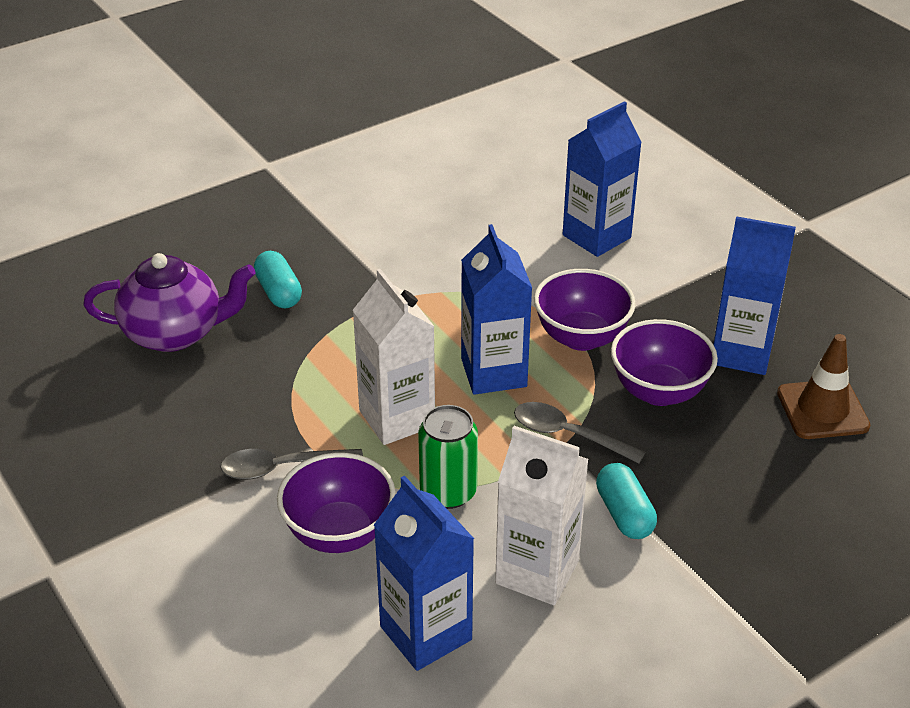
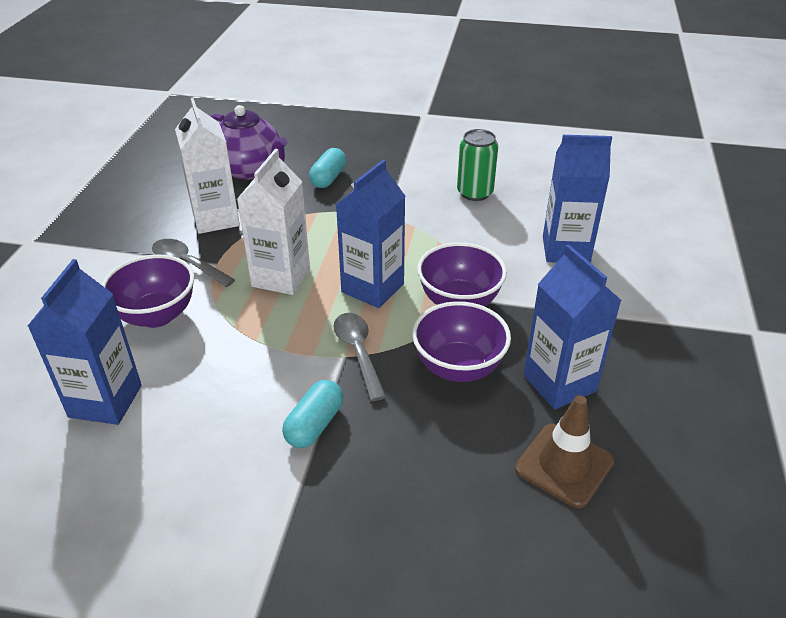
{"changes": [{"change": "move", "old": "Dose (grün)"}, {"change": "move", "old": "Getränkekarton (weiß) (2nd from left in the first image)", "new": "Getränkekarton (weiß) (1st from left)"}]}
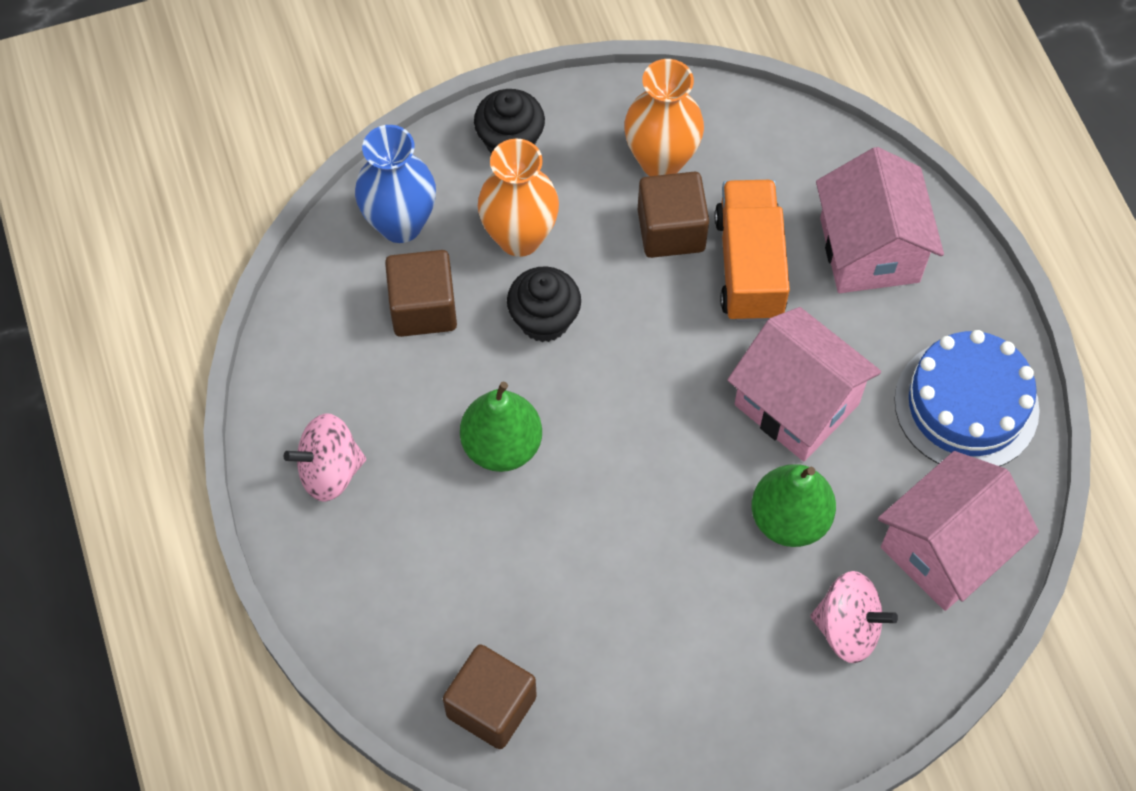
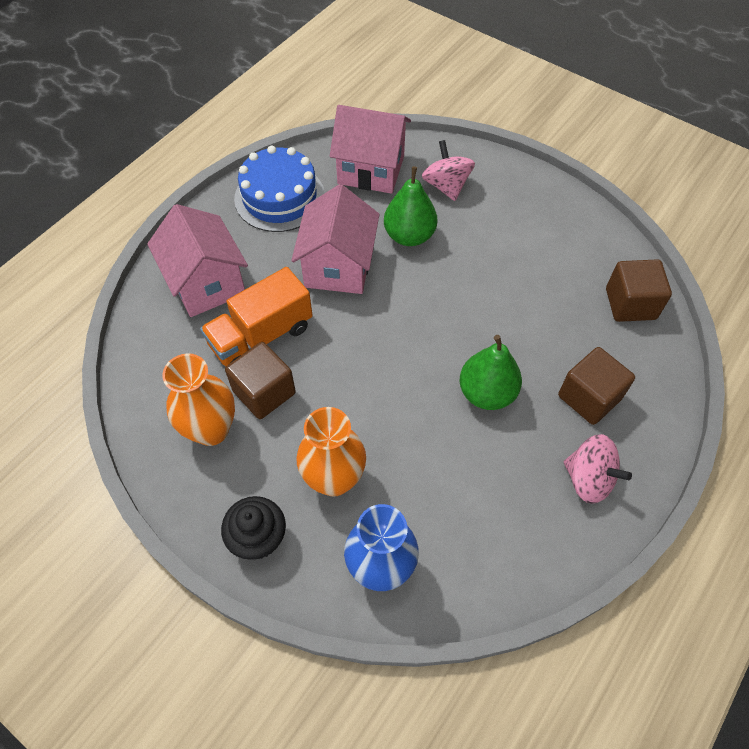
{"changes": [{"change": "delete", "old": "Muffin (schwarz) (2nd from left)"}, {"change": "move", "old": "Kubus (braun) (1st from left in the first image)", "new": "Kubus (braun) (2nd from left)"}, {"change": "rotate", "old": "Haus (rosa) (2nd from left in the first image)", "degrees": -75}]}
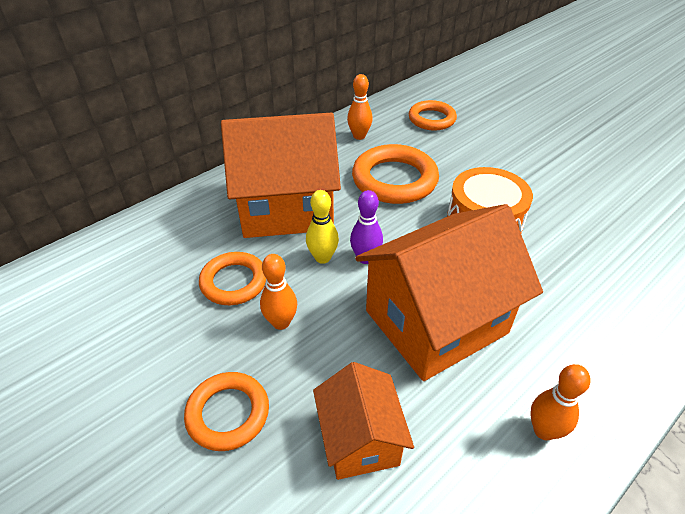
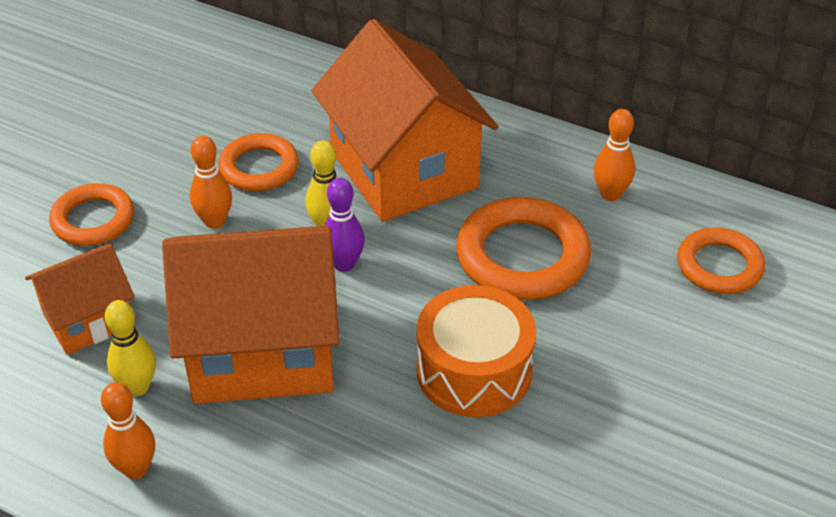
{"changes": [{"change": "insert", "new": "Bowlingkegel (gelb) (1st from left)"}, {"change": "rotate", "old": "Haus (orange) (3rd from left in the first image)", "degrees": -45}]}
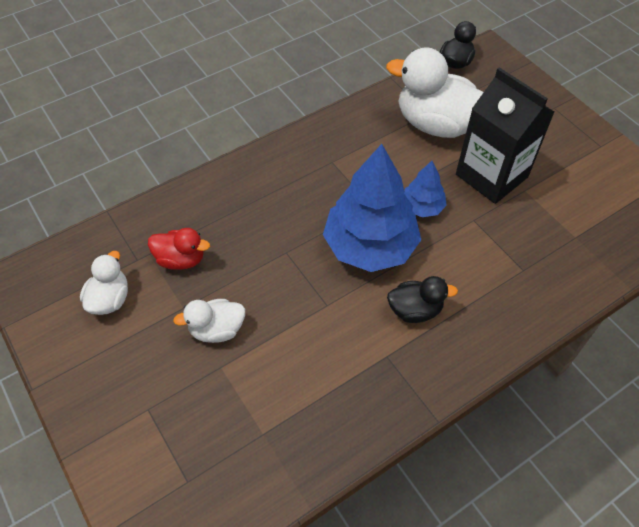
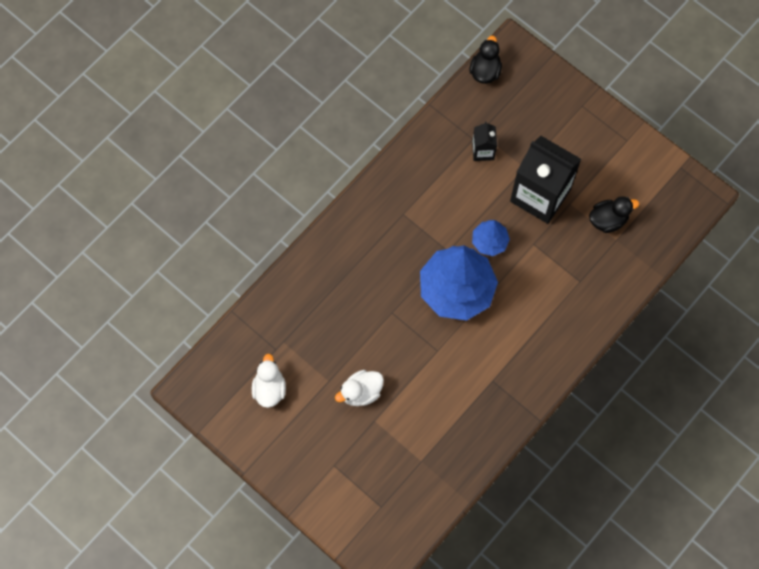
{"changes": [{"change": "delete", "old": "Ente (rot)"}, {"change": "move", "old": "Ente (schwarz) (1st from left in the first image)", "new": "Ente (schwarz) (2nd from left)"}, {"change": "replace", "old": "Ente (weiß) (3rd from left)", "new": "Getränkekarton (schwarz) (1st from left)"}]}
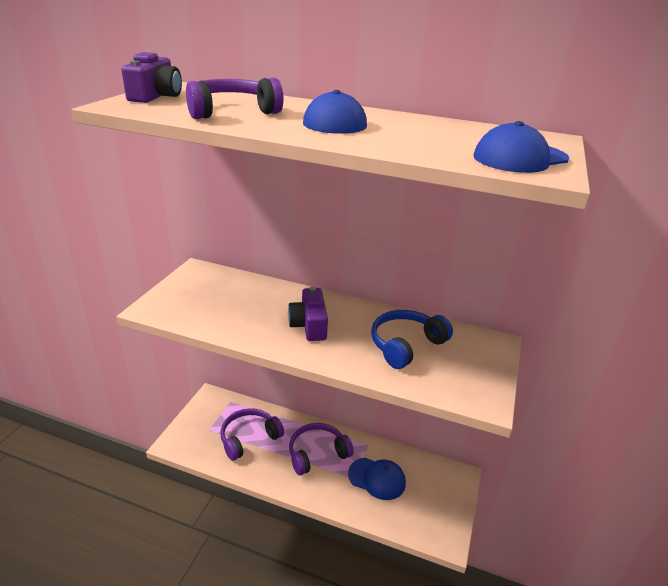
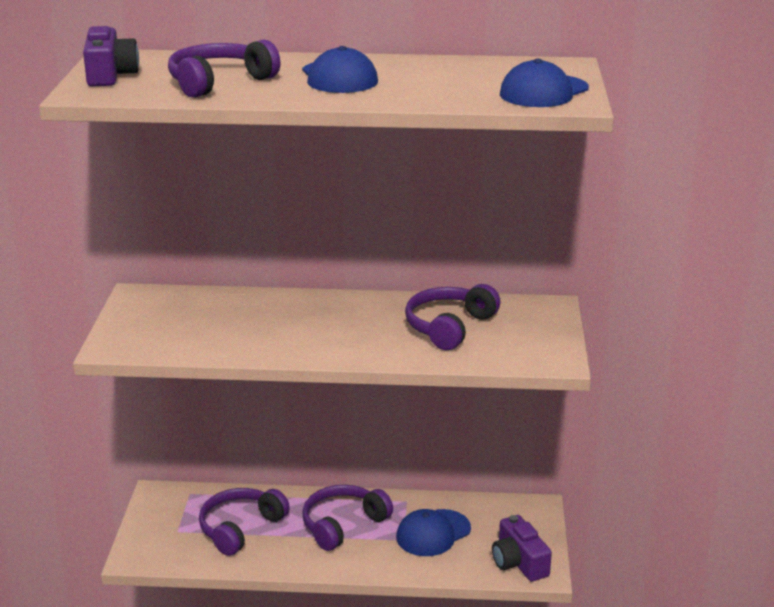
{"changes": [{"change": "move", "old": "Kamera (lila) (2nd from left)"}, {"change": "recolor", "old": "Kopfhörer (blau)", "new": "Kopfhörer (lila) (4th from left)"}, {"change": "rotate", "old": "Kappe (blau) (2nd from left)", "degrees": 135}]}
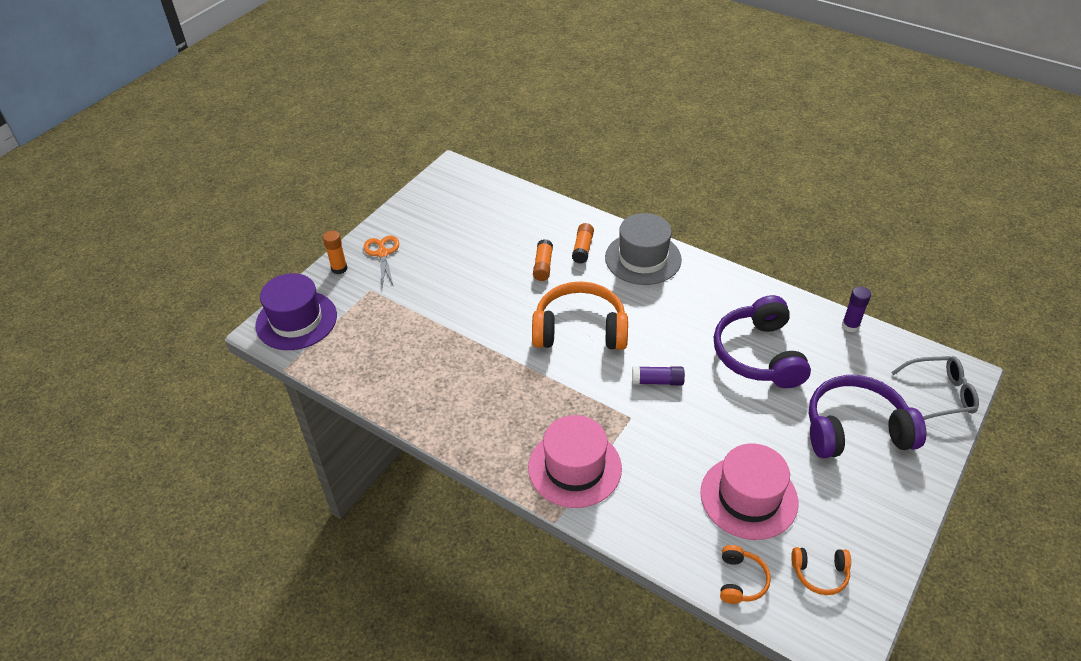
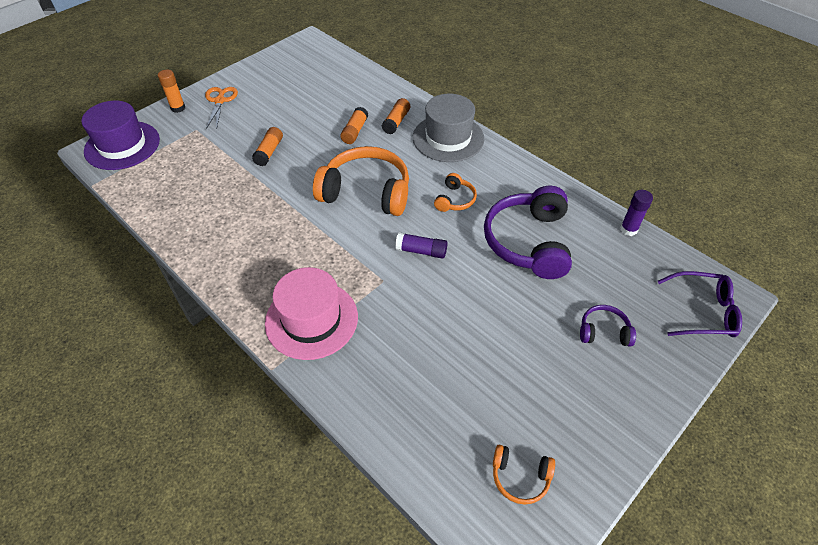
{"changes": [{"change": "delete", "old": "Hut (rosa) (2nd from left)"}, {"change": "insert", "new": "Klebestift (orange) (2nd from left)"}, {"change": "move", "old": "Kopfhörer (orange) (2nd from left)"}, {"change": "recolor", "old": "Brille (grau)", "new": "Brille (lila)"}, {"change": "resize", "old": "Kopfhörer (lila) (2nd from left)", "factor": 0.47}]}
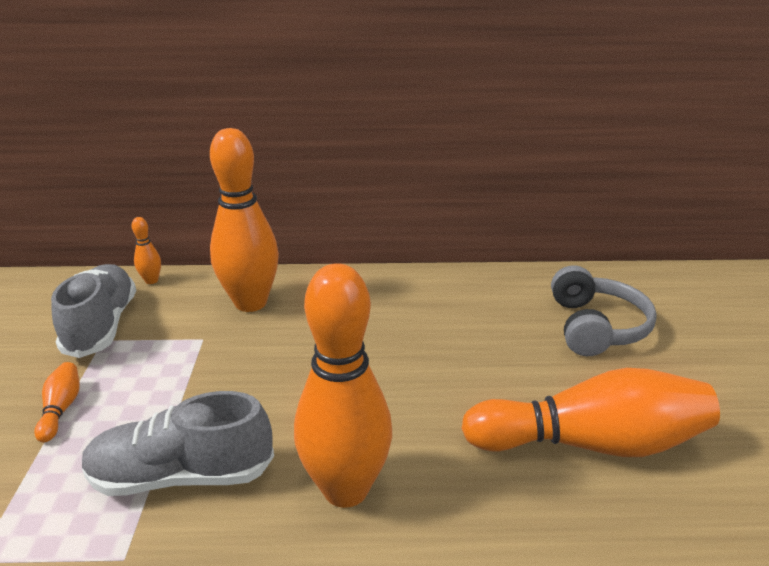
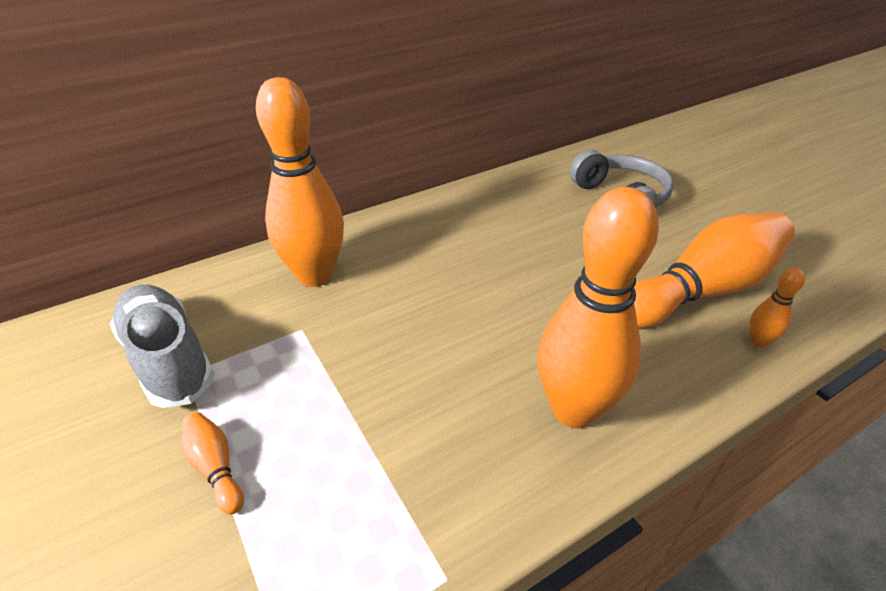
{"changes": [{"change": "delete", "old": "Schuh (grau) (2nd from left)"}, {"change": "move", "old": "Bowlingkegel (orange) (2nd from left in the first image)", "new": "Bowlingkegel (orange) (5th from left)"}]}
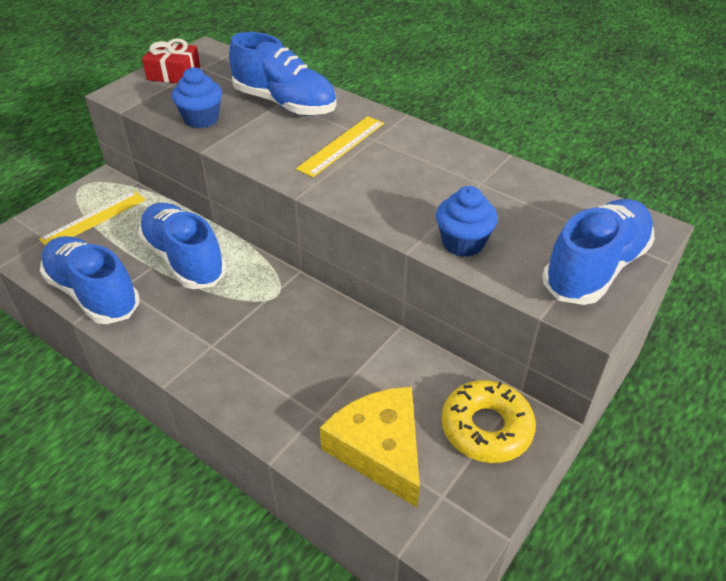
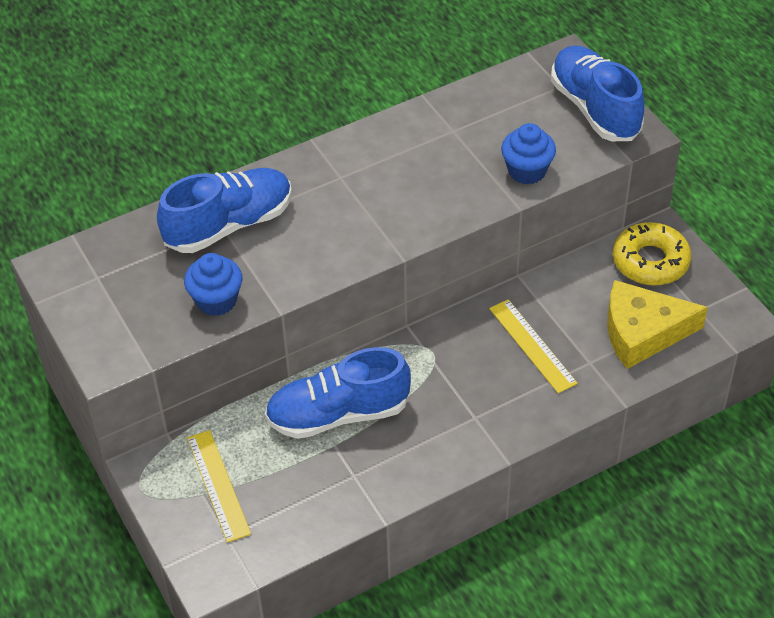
{"changes": [{"change": "delete", "old": "Schuh (blau) (1st from left)"}, {"change": "delete", "old": "Geschenk (rot)"}, {"change": "move", "old": "Lineal (gelb) (2nd from left)"}]}
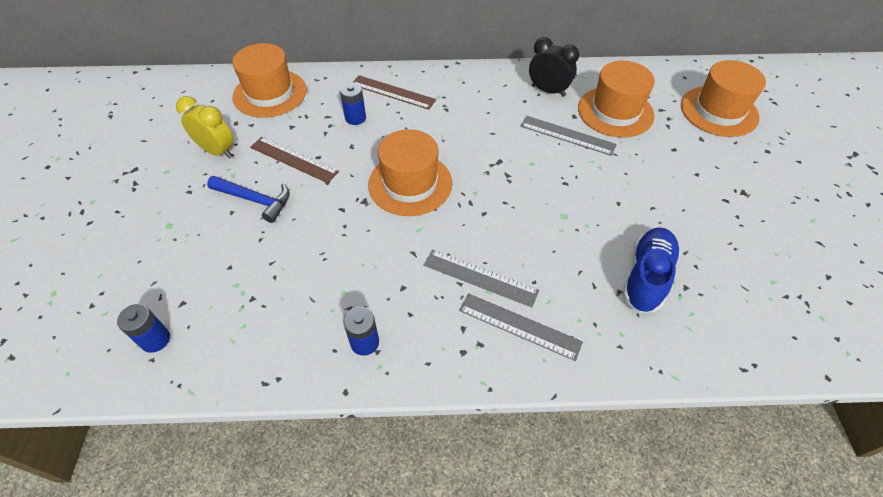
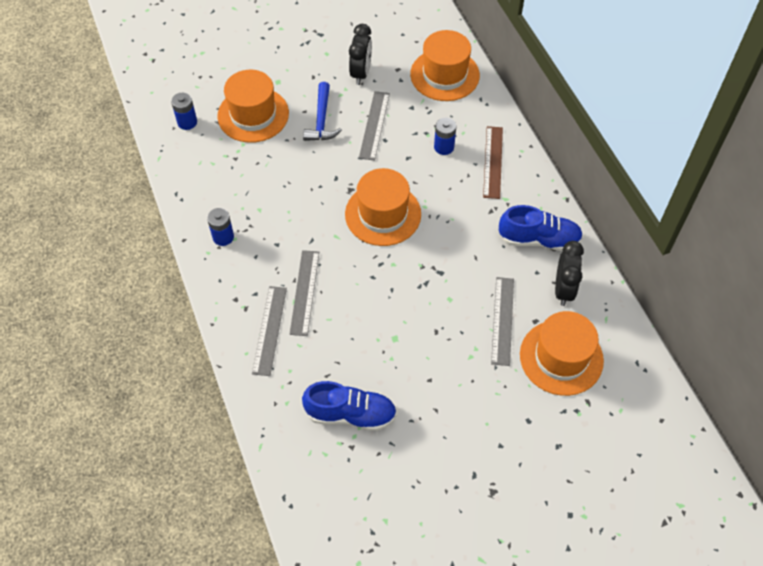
{"changes": [{"change": "insert", "new": "Schuh (blau) (2nd from left)"}, {"change": "move", "old": "Hut (orange) (4th from left in the first image)", "new": "Hut (orange) (1st from left)"}, {"change": "recolor", "old": "Wecker (gelb)", "new": "Wecker (schwarz) (1st from left)"}, {"change": "recolor", "old": "Lineal (braun) (1st from left)", "new": "Lineal (grau) (3rd from left)"}]}
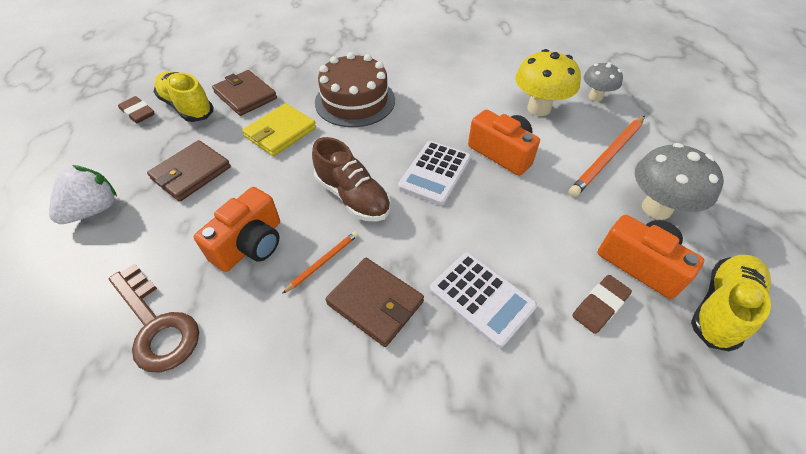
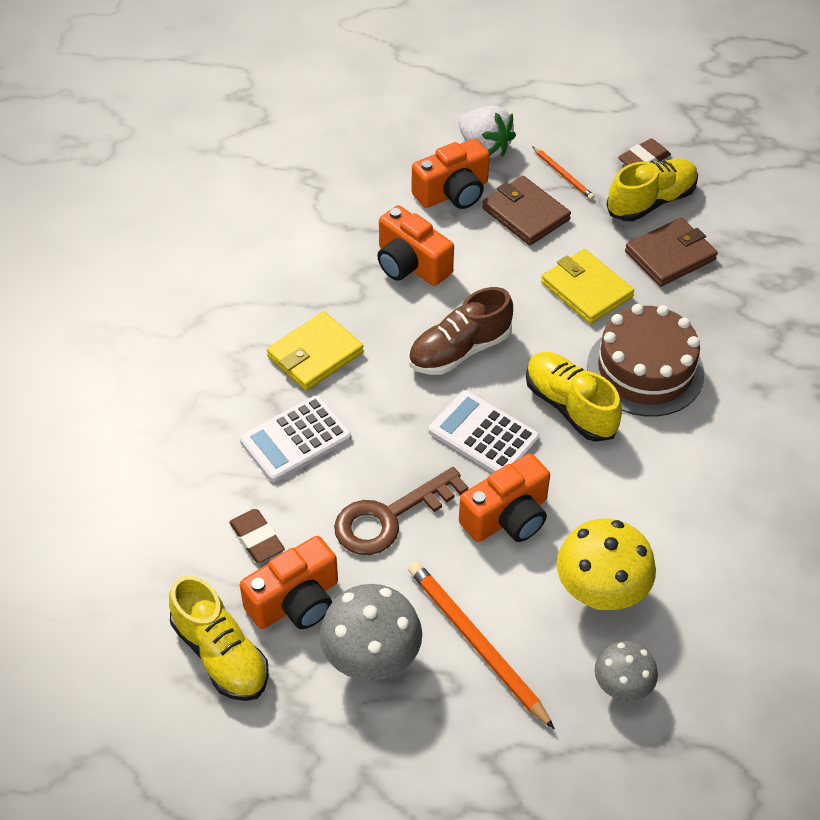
{"changes": [{"change": "insert", "new": "Kamera (orange) (3rd from left)"}, {"change": "insert", "new": "Schuh (gelb) (2nd from left)"}, {"change": "move", "old": "Schlüssel (braun)"}, {"change": "move", "old": "Bleistift (orange) (1st from left in the first image)", "new": "Bleistift (orange) (2nd from left)"}, {"change": "recolor", "old": "Geldbörse (braun) (3rd from left)", "new": "Geldbörse (gelb) (1st from left)"}]}
